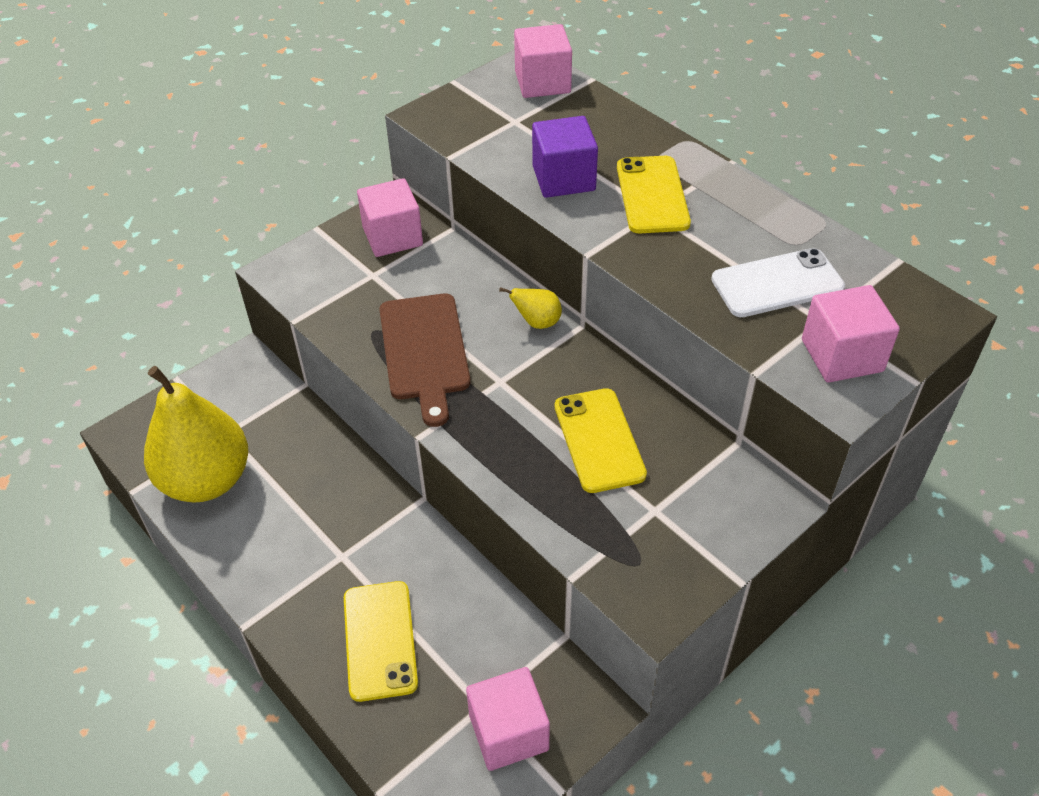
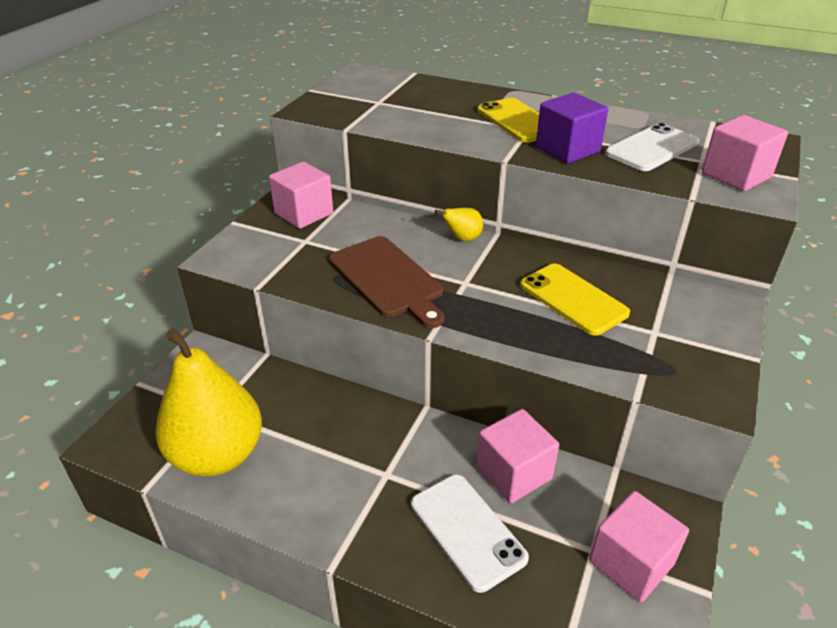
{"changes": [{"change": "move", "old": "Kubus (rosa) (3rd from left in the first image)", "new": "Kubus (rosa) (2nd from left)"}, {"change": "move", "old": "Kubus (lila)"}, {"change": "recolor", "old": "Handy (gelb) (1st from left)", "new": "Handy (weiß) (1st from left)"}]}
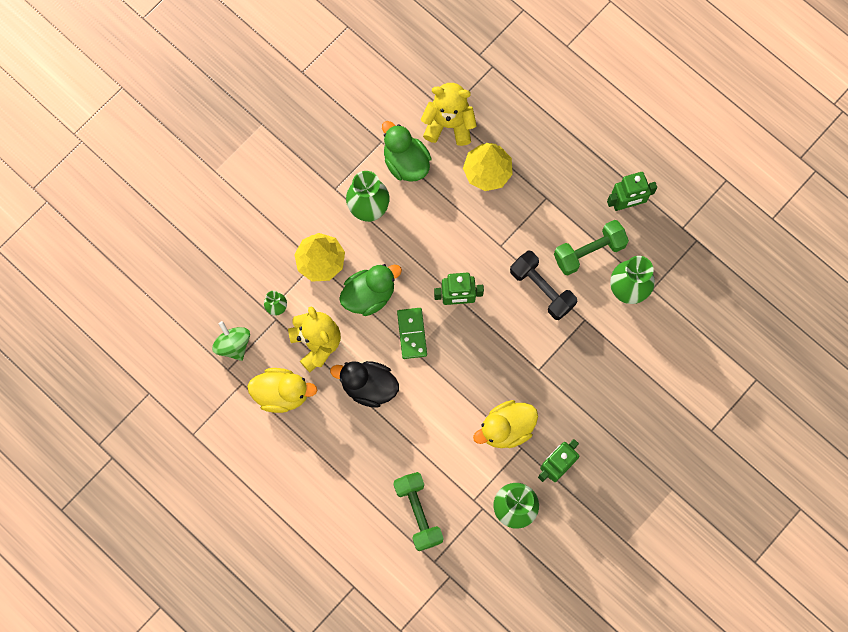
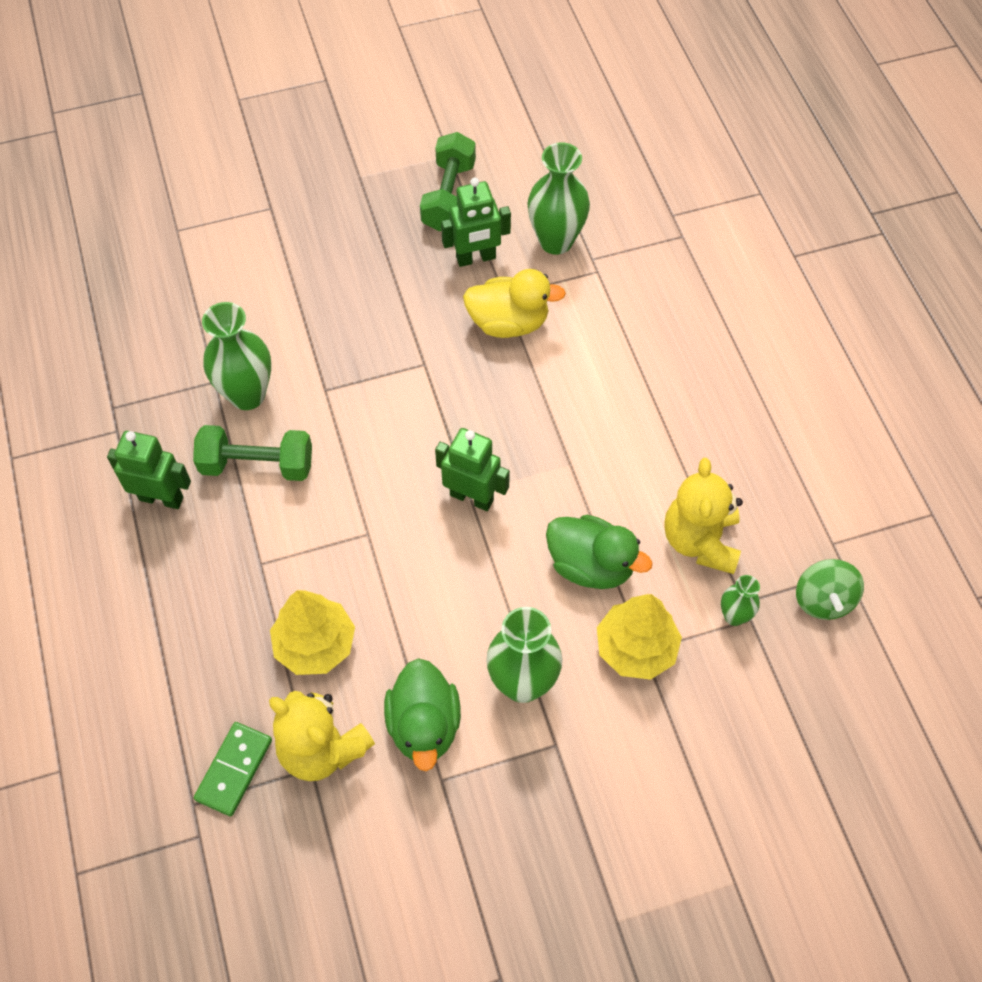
{"changes": [{"change": "delete", "old": "Ente (gelb) (1st from left)"}, {"change": "delete", "old": "Ente (schwarz)"}, {"change": "delete", "old": "Hantel (schwarz)"}, {"change": "move", "old": "Hantel (grün) (1st from left in the first image)", "new": "Hantel (grün) (2nd from left)"}, {"change": "move", "old": "Dominostein (grün)"}, {"change": "rotate", "old": "Ente (grün) (1st from left in the first image)", "degrees": -150}]}
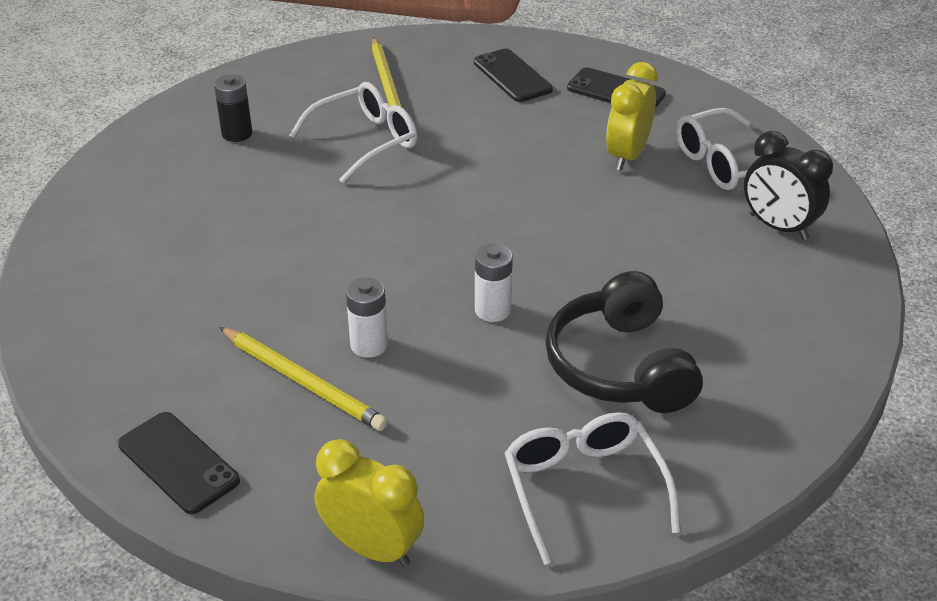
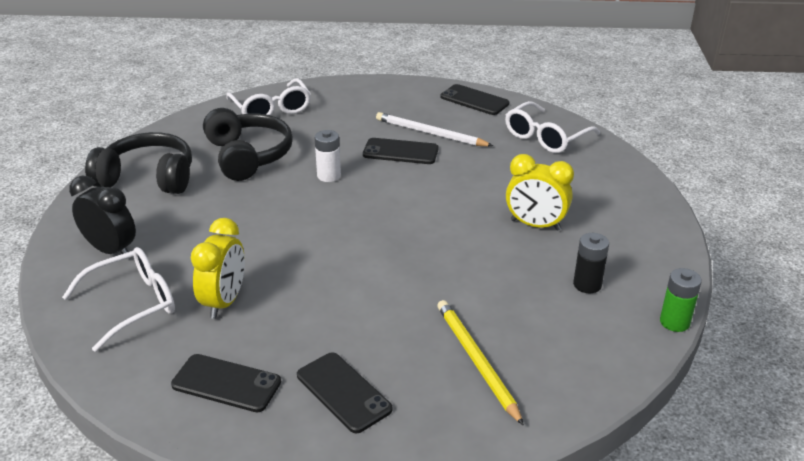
{"changes": [{"change": "insert", "new": "Kopfhörer (schwarz) (1st from left)"}, {"change": "insert", "new": "Batterie (grün)"}, {"change": "move", "old": "Brille (weiß) (1st from left in the first image)", "new": "Brille (weiß) (3rd from left)"}, {"change": "move", "old": "Wecker (gelb) (1st from left in the first image)", "new": "Wecker (gelb) (2nd from left)"}, {"change": "replace", "old": "Batterie (weiß) (1st from left)", "new": "Handy (schwarz) (3rd from left)"}, {"change": "recolor", "old": "Bleistift (gelb) (1st from left)", "new": "Bleistift (weiß)"}]}
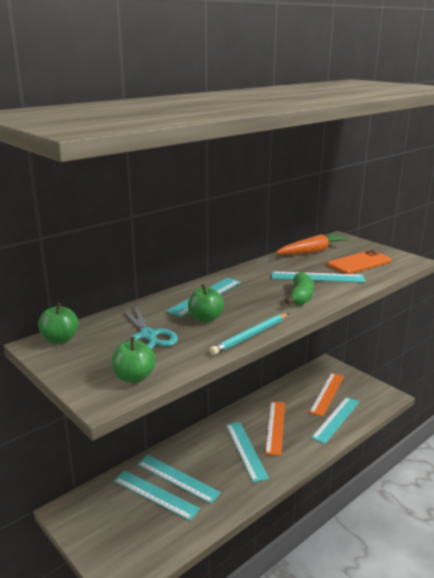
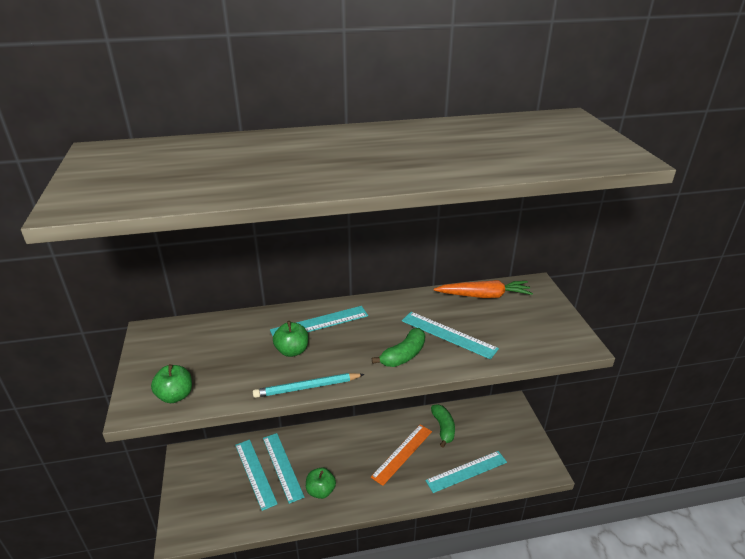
{"changes": [{"change": "delete", "old": "Schere (türkis)"}, {"change": "delete", "old": "Lineal (türkis) (4th from left)"}, {"change": "delete", "old": "Lineal (orange) (2nd from left)"}, {"change": "delete", "old": "Handy (orange)"}, {"change": "insert", "new": "Banane (grün) (2nd from left)"}, {"change": "move", "old": "Apfel (grün) (1st from left in the first image)", "new": "Apfel (grün) (3rd from left)"}]}
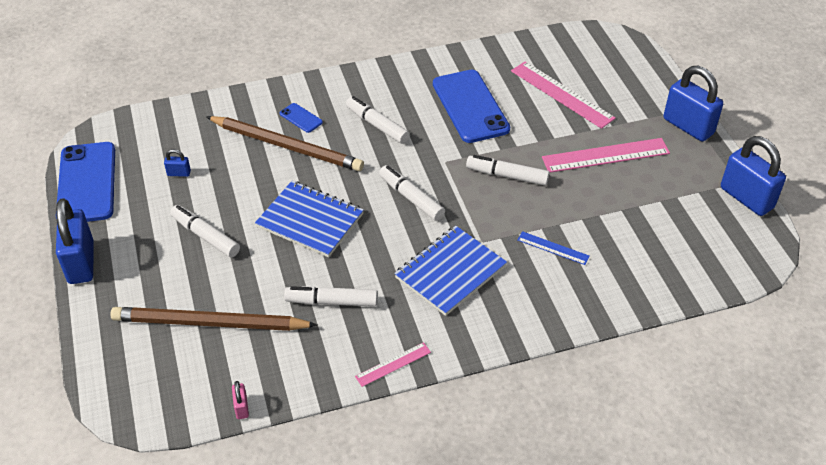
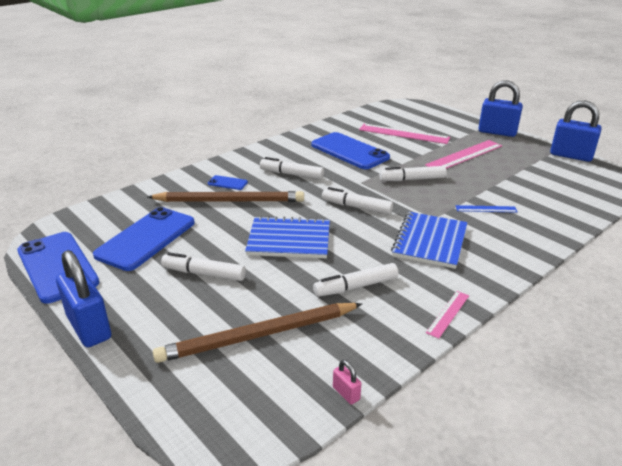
{"changes": [{"change": "replace", "old": "Vorhängeschloss (blau) (2nd from left)", "new": "Handy (blau) (2nd from left)"}]}
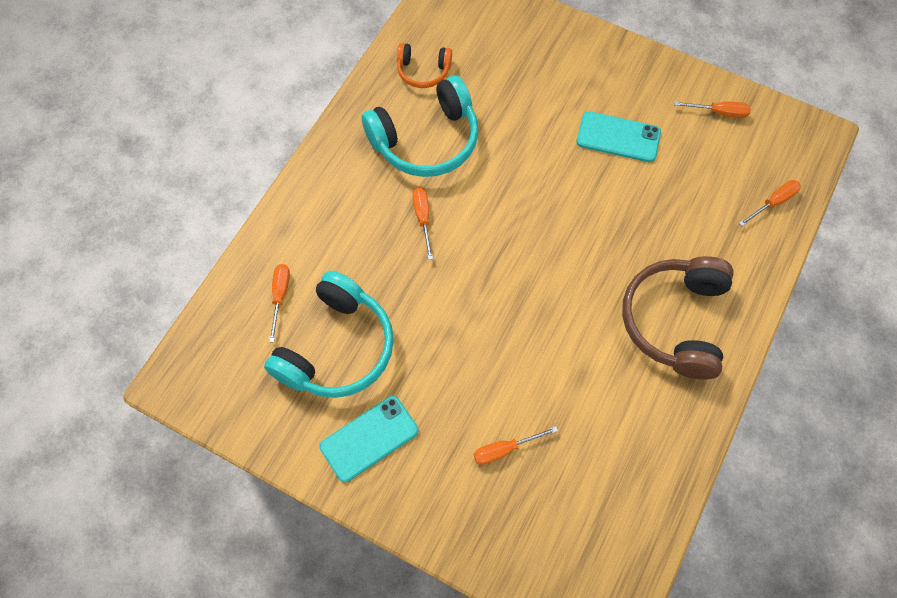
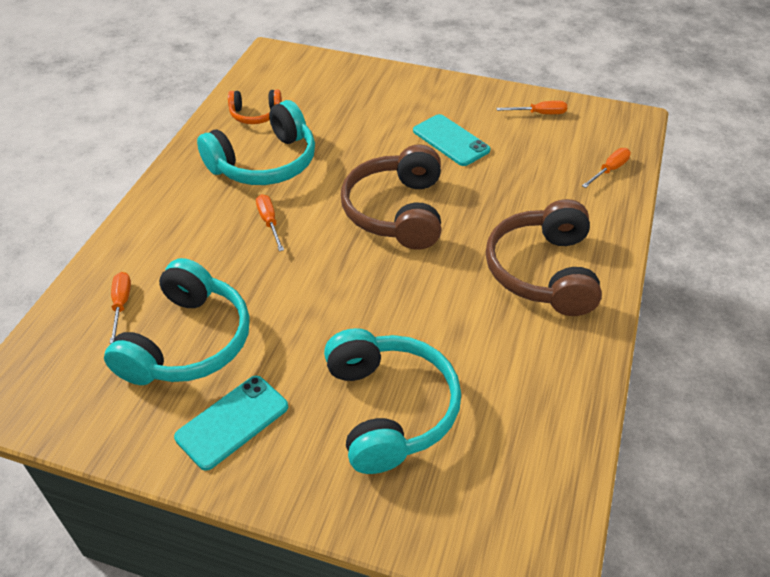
{"changes": [{"change": "insert", "new": "Kopfhörer (braun) (1st from left)"}, {"change": "replace", "old": "Schraubenzieher (orange) (3rd from left)", "new": "Kopfhörer (türkis) (3rd from left)"}, {"change": "rotate", "old": "Handy (türkis) (2nd from left)", "degrees": 45}]}
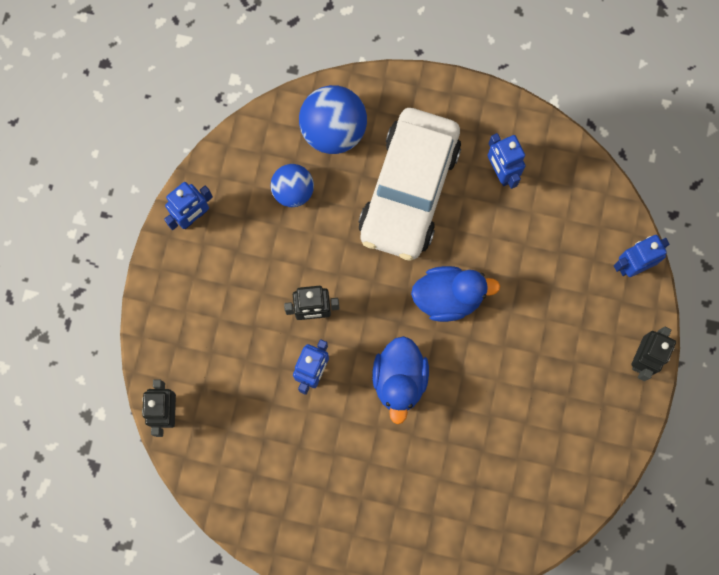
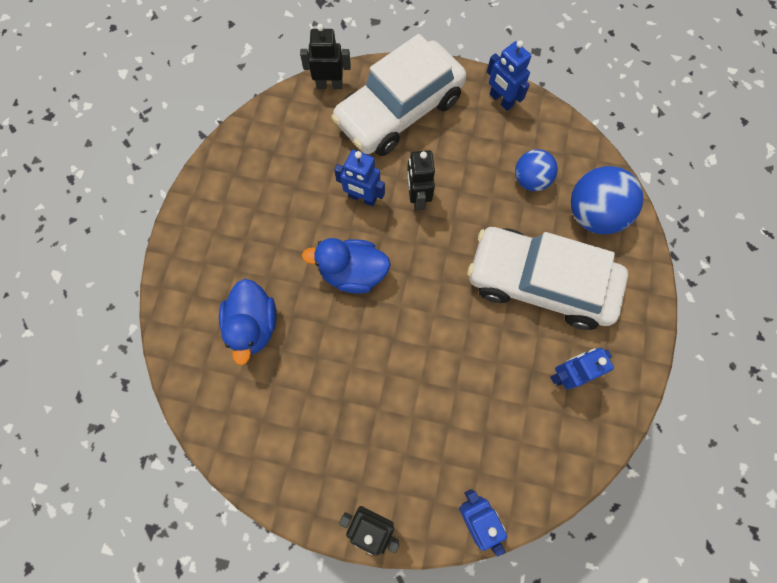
{"changes": [{"change": "insert", "new": "Auto (weiß) (1st from left)"}, {"change": "move", "old": "Ente (blau) (2nd from left in the first image)", "new": "Ente (blau) (1st from left)"}]}
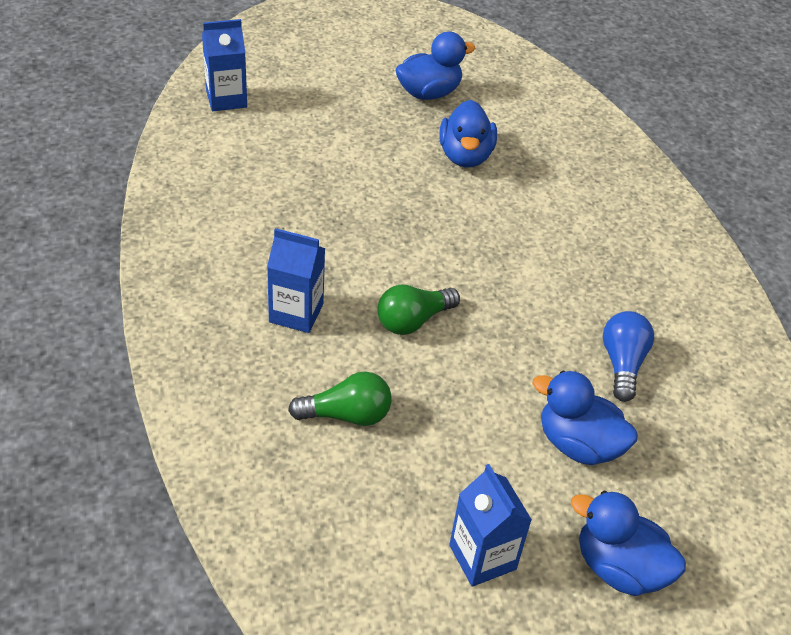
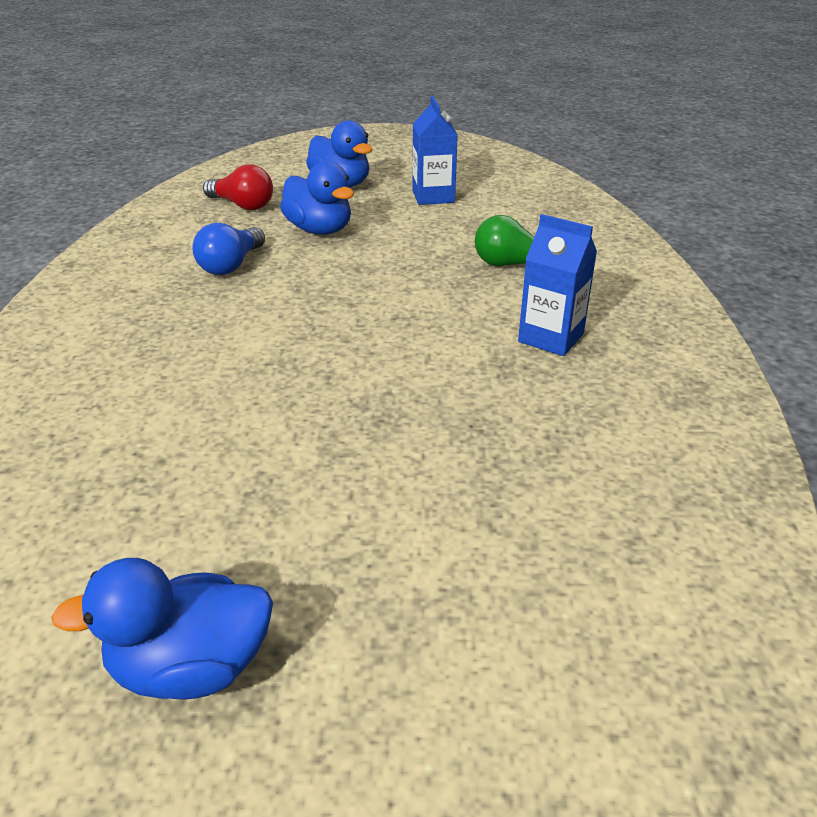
{"changes": [{"change": "delete", "old": "Getränkekarton (blau) (1st from left)"}, {"change": "delete", "old": "Glühbirne (grün) (2nd from left)"}, {"change": "delete", "old": "Ente (blau) (2nd from left)"}, {"change": "insert", "new": "Glühbirne (rot)"}]}
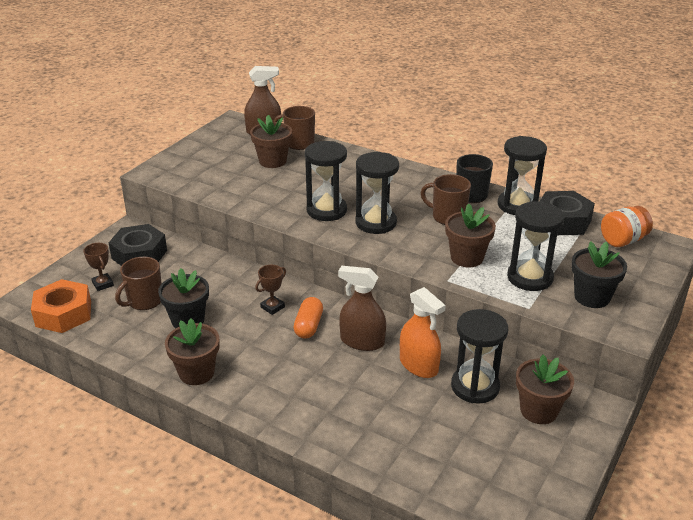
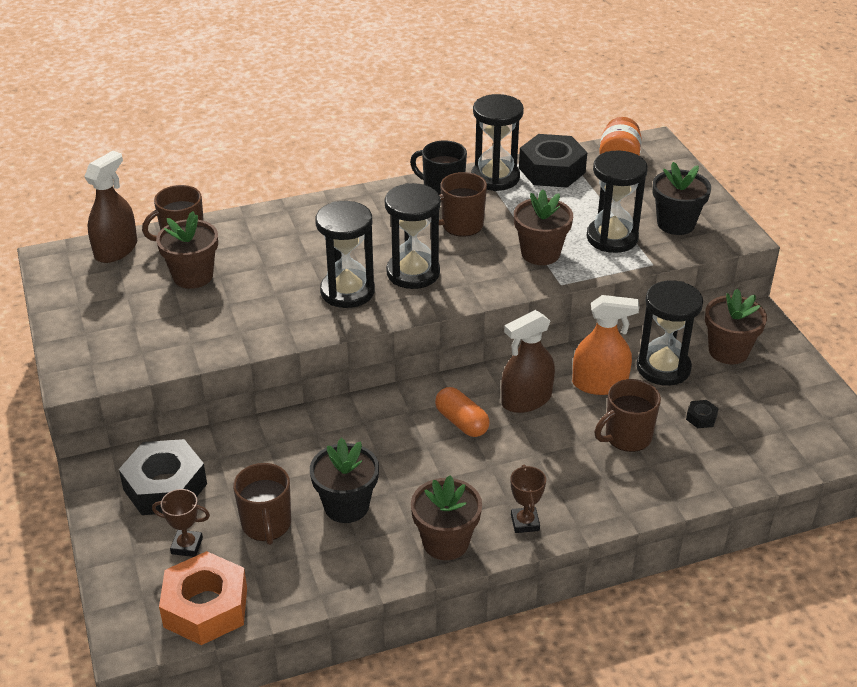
{"changes": [{"change": "insert", "new": "Tasse (braun) (4th from left)"}, {"change": "insert", "new": "Sechskantmutter (schwarz) (3rd from left)"}, {"change": "move", "old": "Pokal (braun) (2nd from left)"}]}
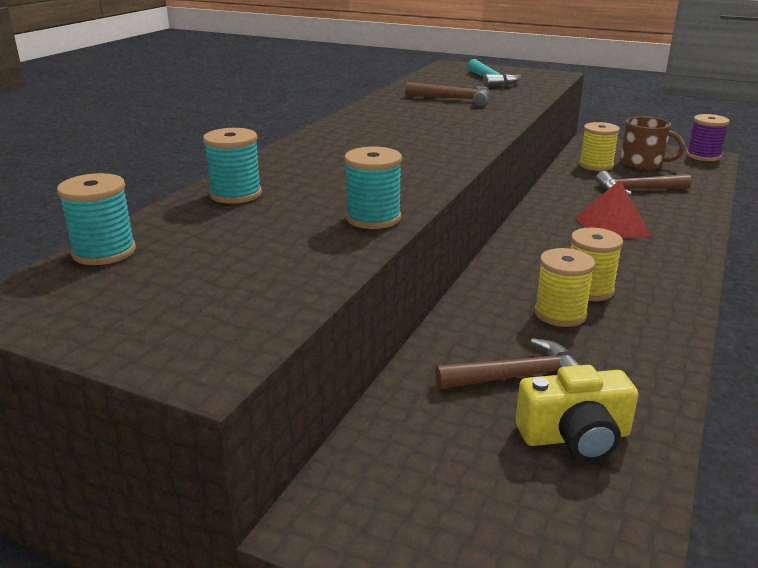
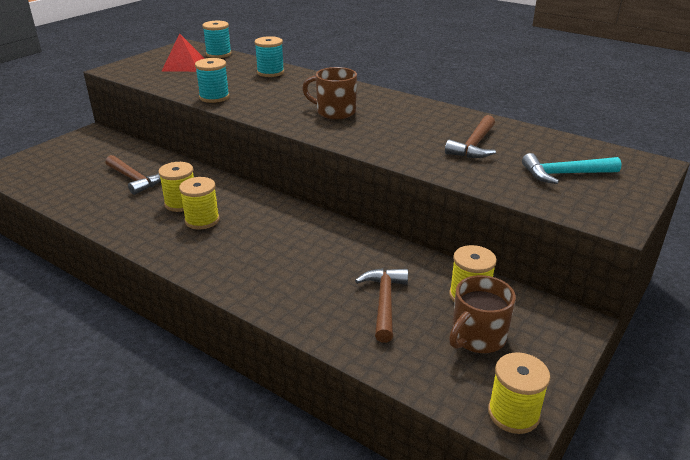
{"changes": [{"change": "delete", "old": "Kamera (gelb)"}, {"change": "insert", "new": "Tasse (braun) (1st from left)"}, {"change": "move", "old": "Pyramide (rot)"}, {"change": "recolor", "old": "Garnrolle (lila)", "new": "Garnrolle (gelb) (4th from left)"}, {"change": "rotate", "old": "Hammer (braun) (2nd from left in the first image)", "degrees": -45}]}
